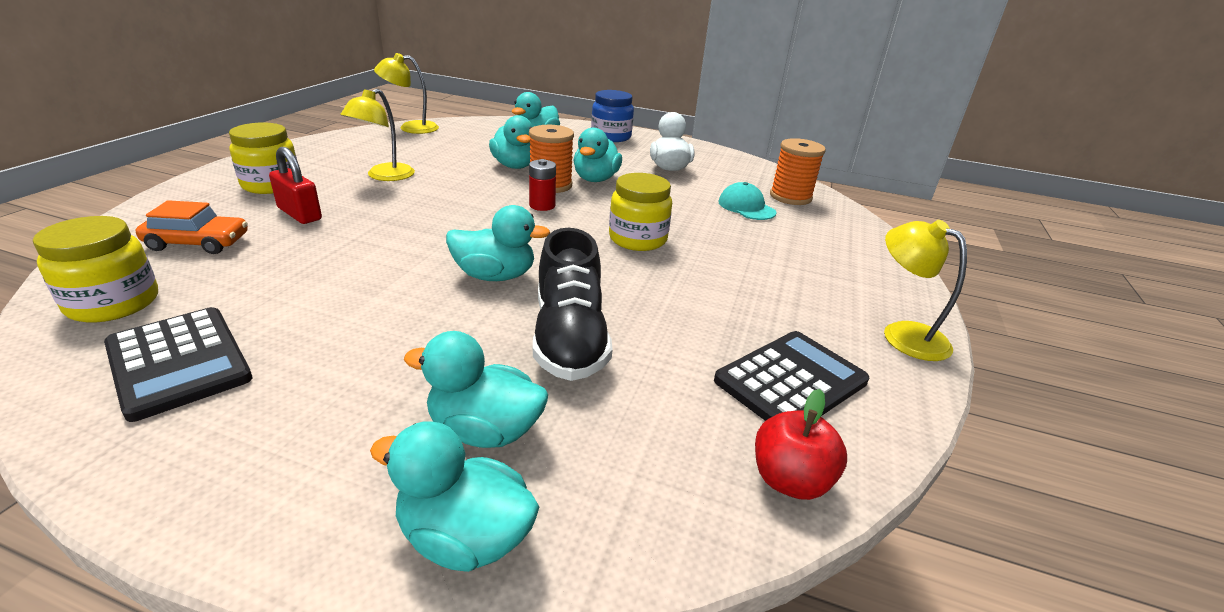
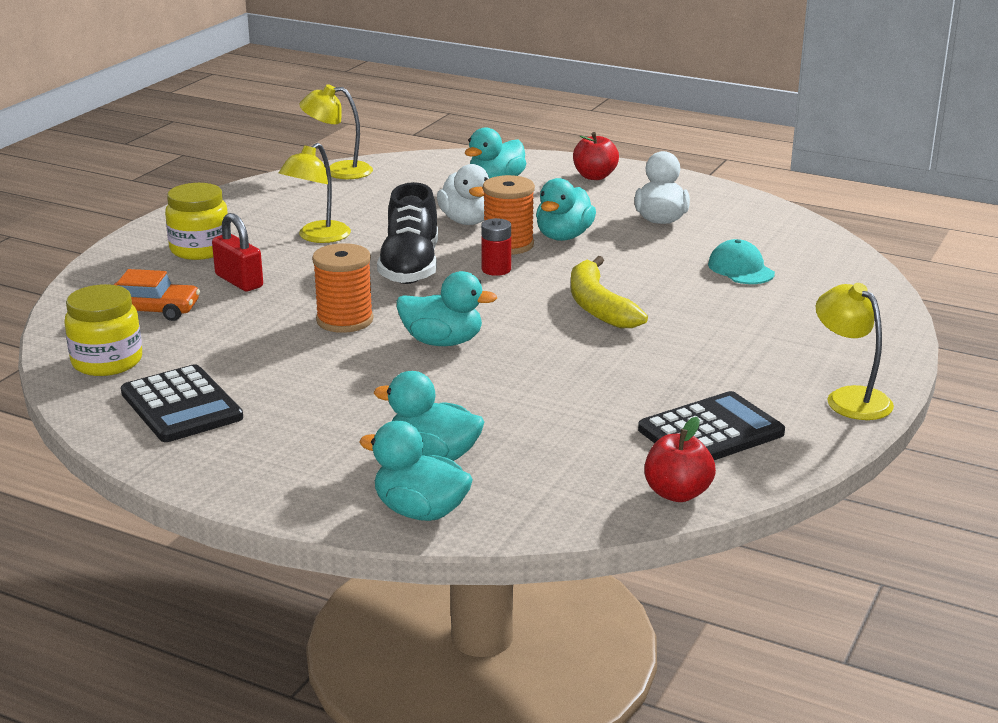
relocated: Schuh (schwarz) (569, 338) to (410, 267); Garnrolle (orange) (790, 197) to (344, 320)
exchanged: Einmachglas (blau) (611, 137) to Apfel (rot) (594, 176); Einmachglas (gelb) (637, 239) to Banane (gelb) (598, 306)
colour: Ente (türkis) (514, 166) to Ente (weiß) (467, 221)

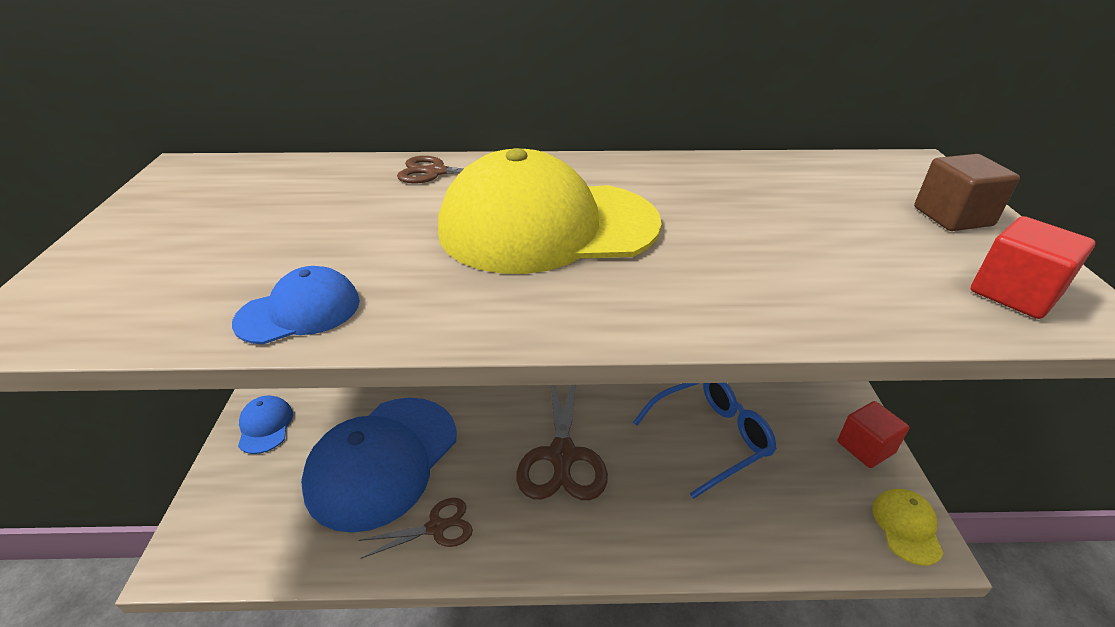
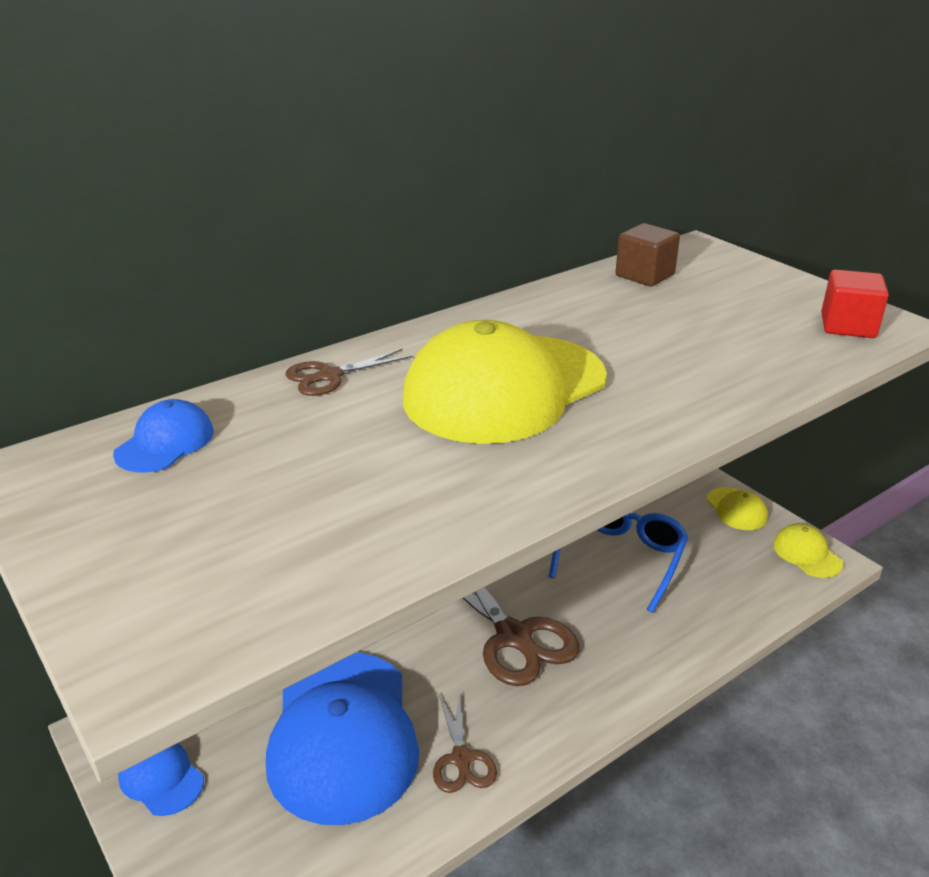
relocated: Kappe (blau) (299, 311) to (165, 442); Kubus (braun) (952, 216) to (644, 275)
exchanged: Kubus (rot) (865, 447) to Kappe (gelb) (736, 509)
spun: Schere (braun) (436, 527) = (461, 759) 135 degrees clockwise

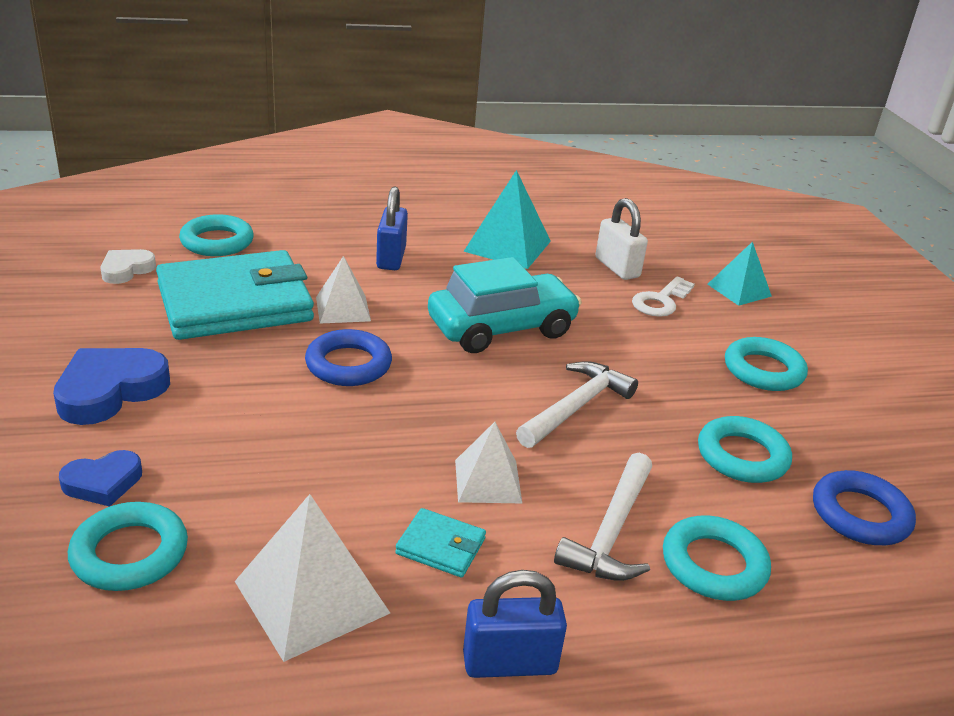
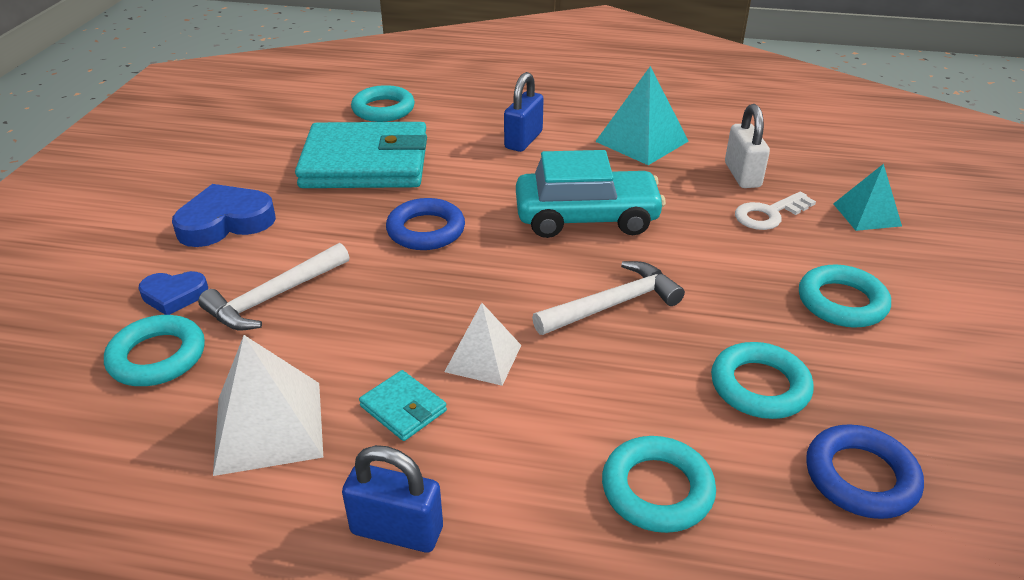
missing: Herz (weiß) (126, 270); Pyramide (weiß) (343, 309)
relocated: Hammer (weiß) (611, 531) to (274, 297)

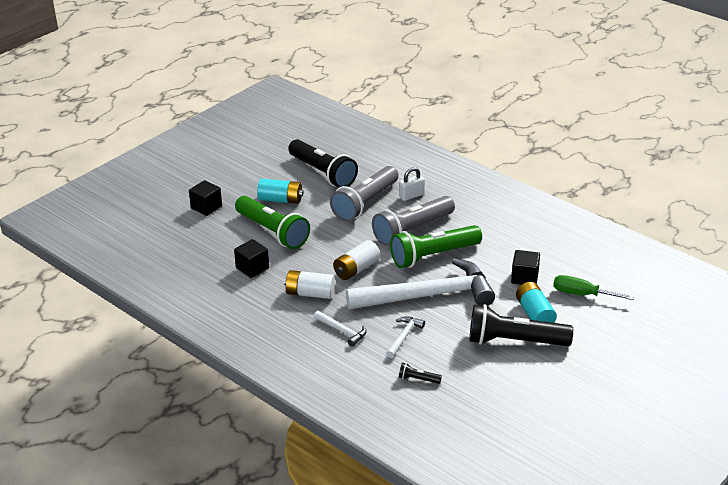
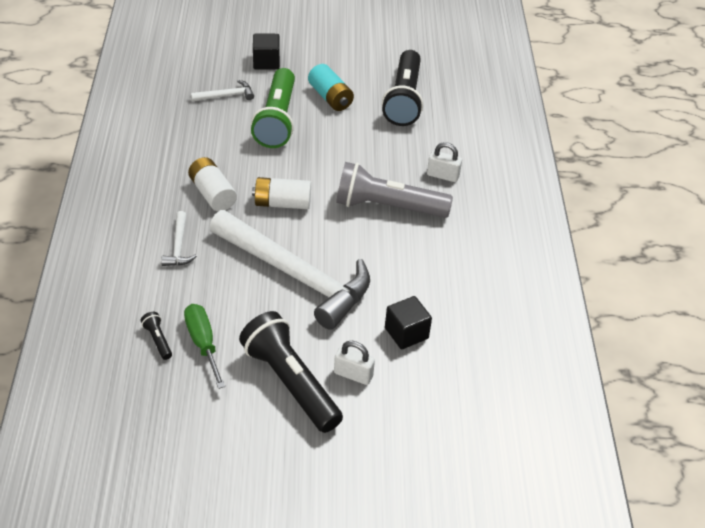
missing: Kubus (schwarz) (252, 268); Taschenlampe (grau) (365, 203); Taschenlampe (grün) (433, 256)
relocated: Hammer (weiß) (404, 337) to (226, 96); Schraubenzieher (grün) (582, 294) to (203, 343)
exchanged: Batterie (türkis) (534, 314) to Vorhängeschloss (weiß) (353, 374)

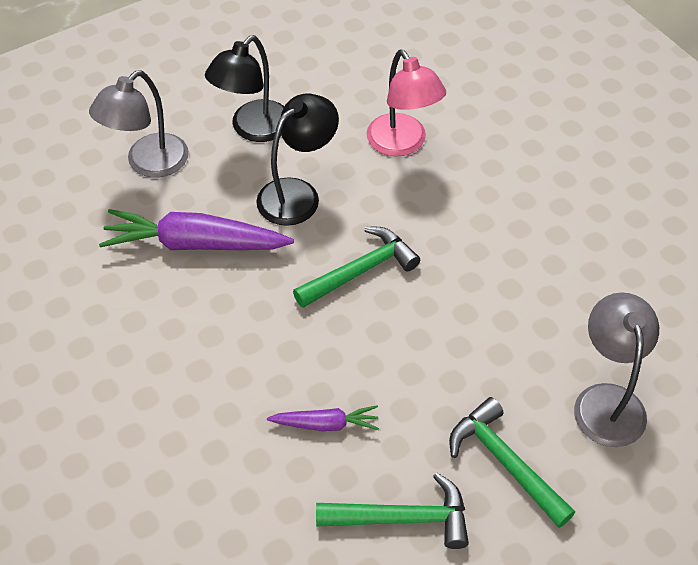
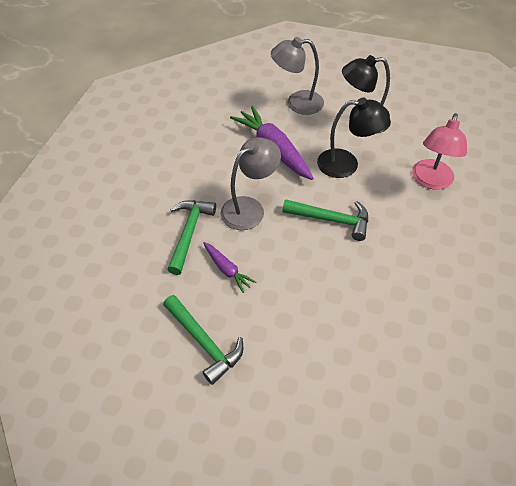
relocated: Hammer (grün) (505, 462) to (189, 233); Lampe (grau) (607, 400) to (249, 208)

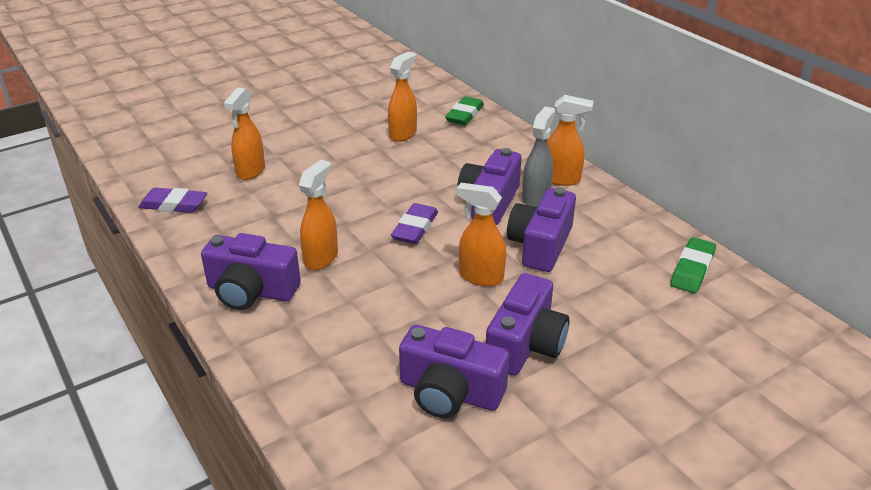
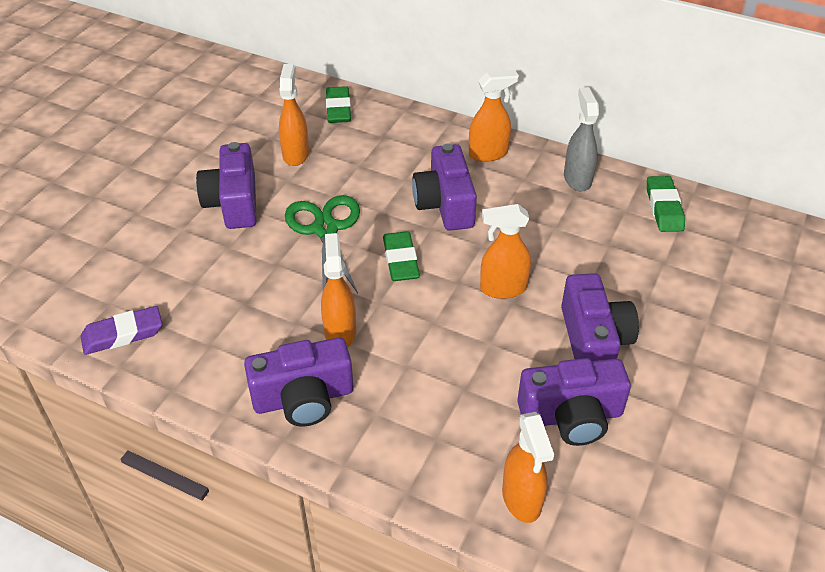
appeared: Schere (grün) (325, 229)
relocated: Sprühflasche (orange) (250, 171) to (522, 499); Kamera (lila) (540, 245) to (233, 202); Sprühflasche (grau) (536, 197) to (577, 179)
colour: Radiergummi (lila) (415, 228) to Radiergummi (grün) (400, 260)

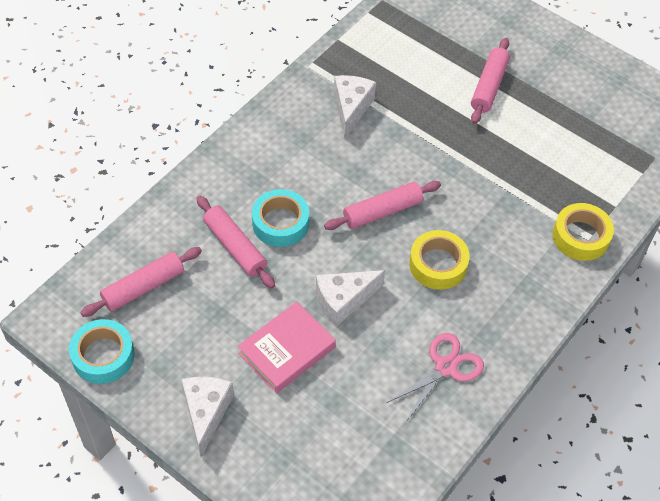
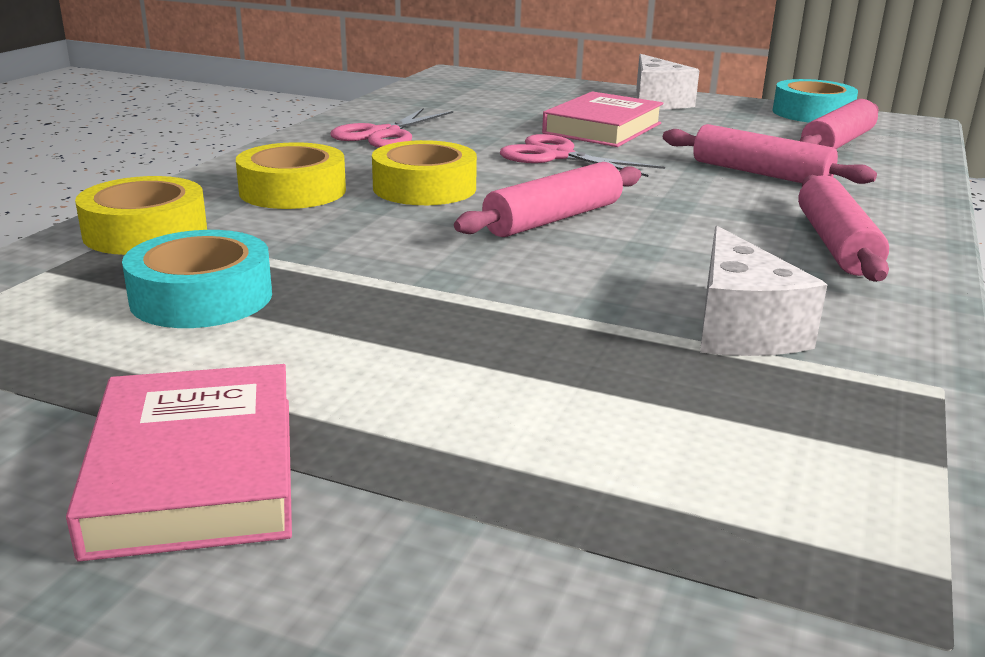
appeared: Buch (rosa) (195, 472); Klebeband (gelb) (292, 191)
relocated: Klebeband (türkis) (280, 223) to (202, 297); Nudelholz (rosa) (489, 86) to (836, 244)
exchanged: Käse (weiß) (343, 301) to Schere (rosa) (556, 156)

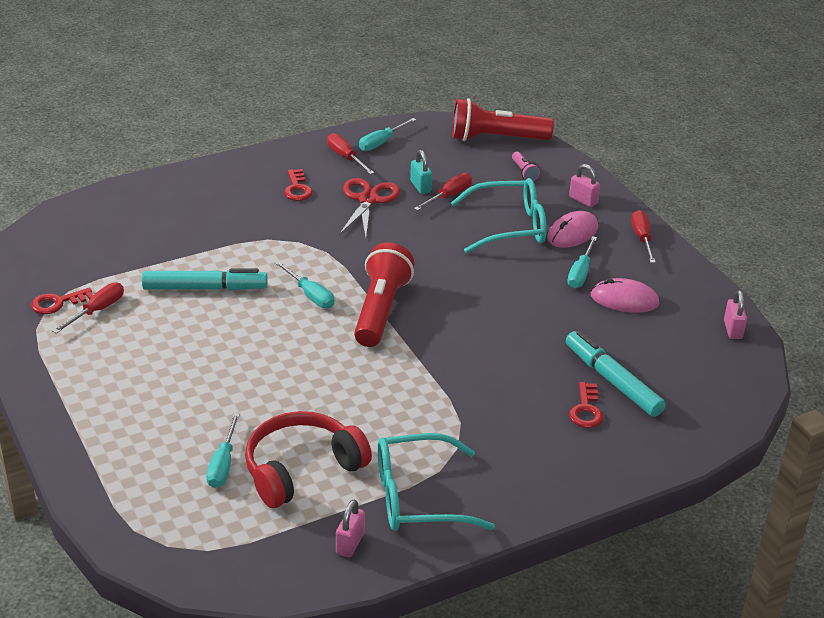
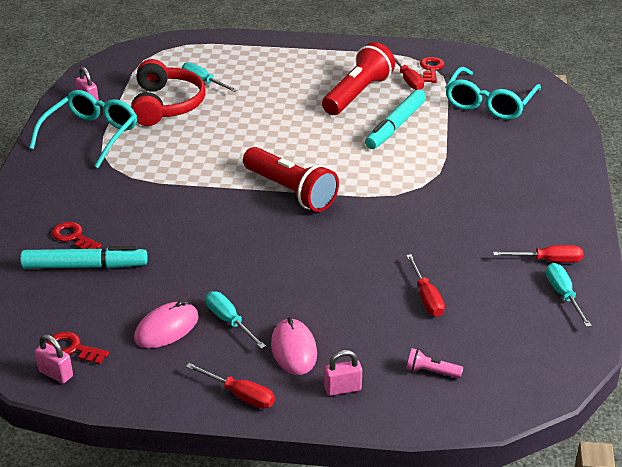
missing: Schraubenzieher (türkis) (310, 295); Schere (rot) (368, 200); Vorhängeschloss (türkis) (420, 186)
relocated: Schlüssel (rot) (297, 189) to (72, 349); Brille (türkis) (509, 226) to (489, 103); Taschenlampe (rot) (495, 139) to (357, 94)

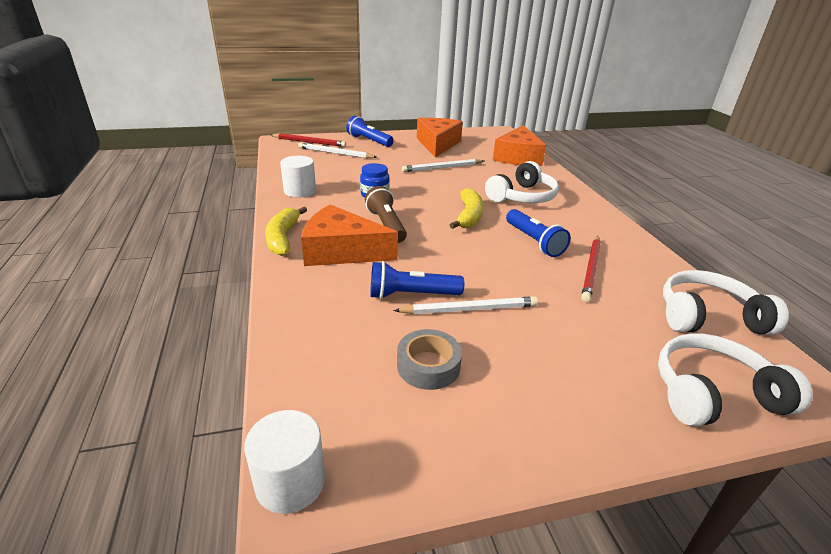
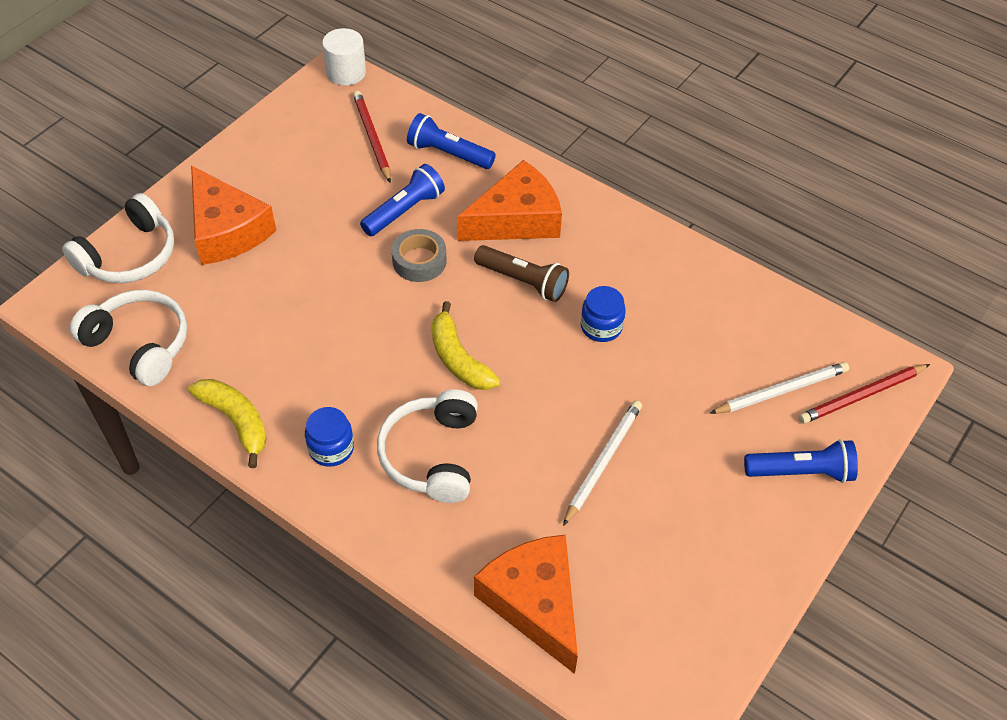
missing: Vollzylinder (weiß) (300, 191); Bleistift (weiß) (470, 309)
appeared: Einmachglas (blau) (331, 448)
relocated: Banane (gelb) (283, 238) to (236, 421); Klebeband (grau) (428, 366) to (419, 261); Käse (orange) (437, 144) to (226, 230); Taschenlampe (blau) (534, 241) to (448, 153); Bleistift (rot) (591, 269) to (372, 137)
spun: Kopfhörer (weiß) (708, 316) = (140, 344) 105 degrees counterclockwise

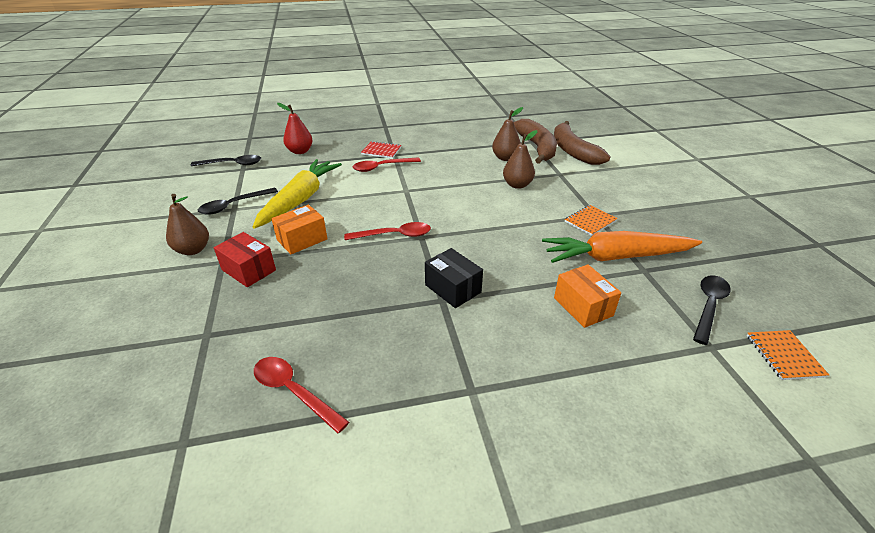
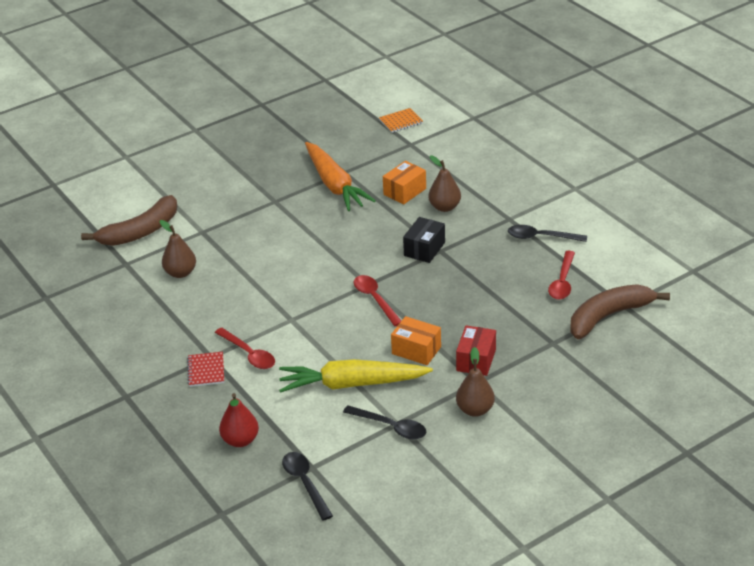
missing: Notizbuch (orange) (590, 221)
relocated: Birne (braun) (517, 185) to (444, 207); Banane (braun) (537, 147) to (609, 316); Löffel (schwarz) (709, 306) to (541, 237)

